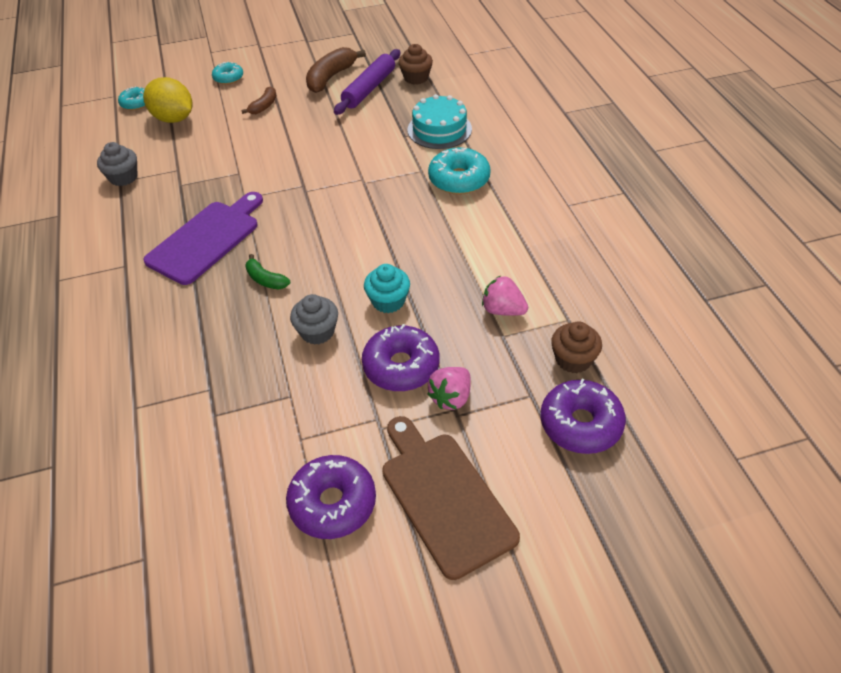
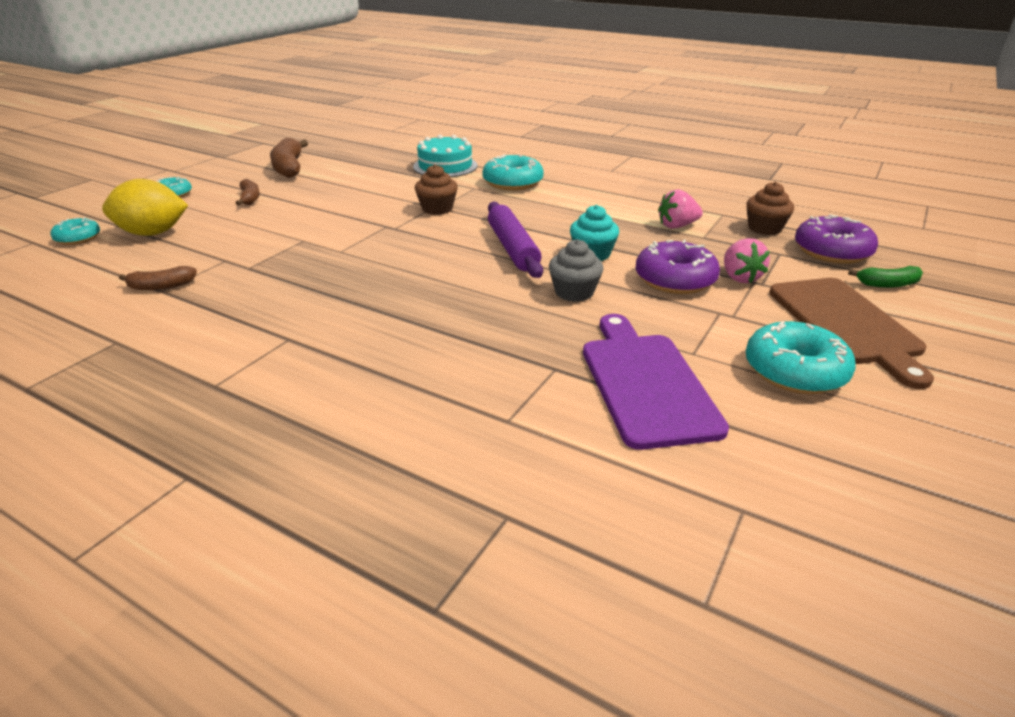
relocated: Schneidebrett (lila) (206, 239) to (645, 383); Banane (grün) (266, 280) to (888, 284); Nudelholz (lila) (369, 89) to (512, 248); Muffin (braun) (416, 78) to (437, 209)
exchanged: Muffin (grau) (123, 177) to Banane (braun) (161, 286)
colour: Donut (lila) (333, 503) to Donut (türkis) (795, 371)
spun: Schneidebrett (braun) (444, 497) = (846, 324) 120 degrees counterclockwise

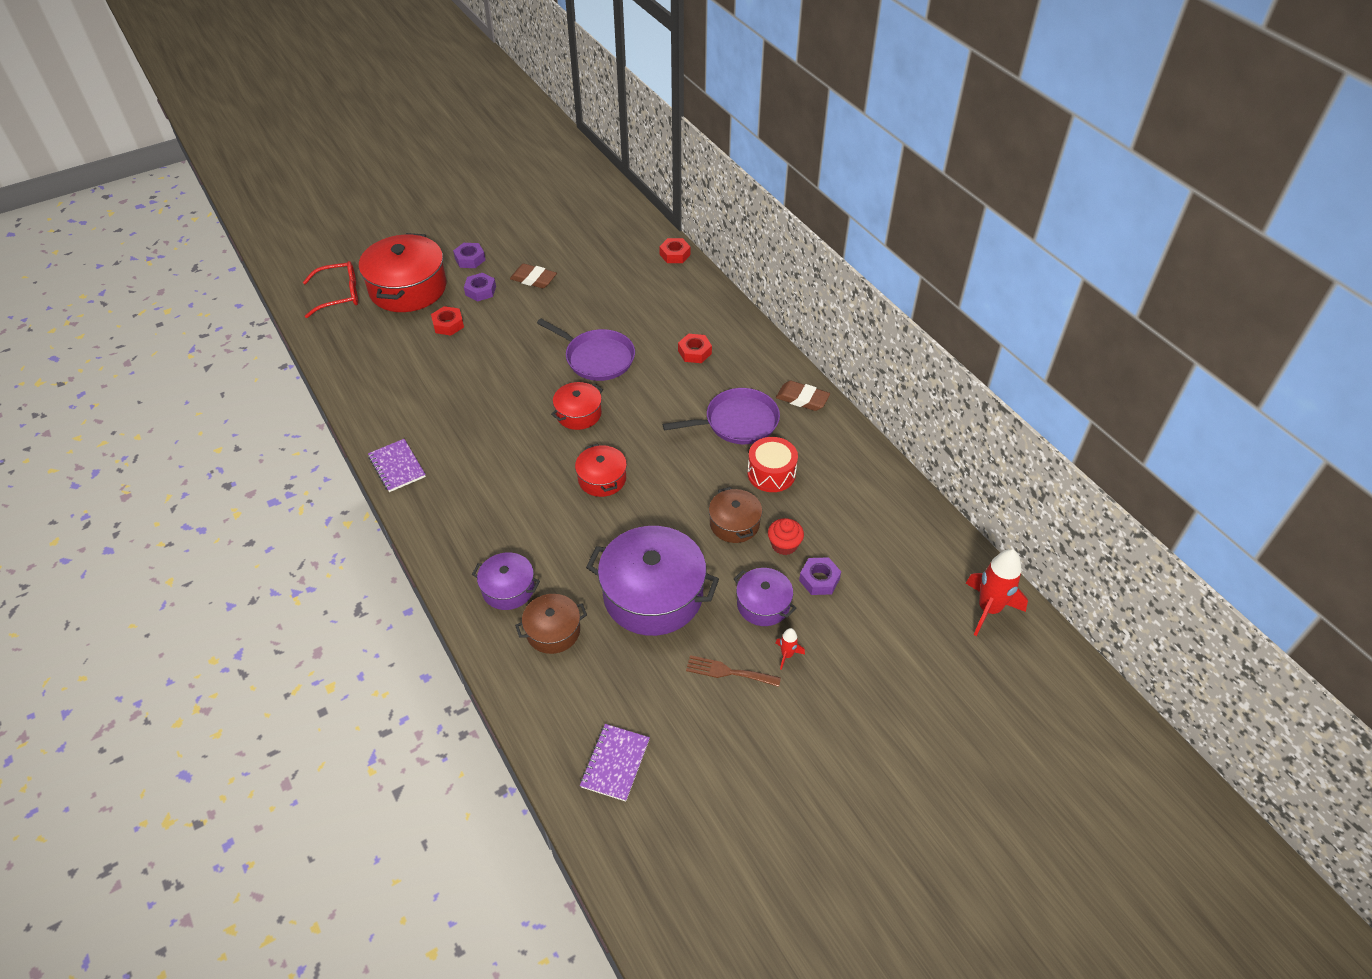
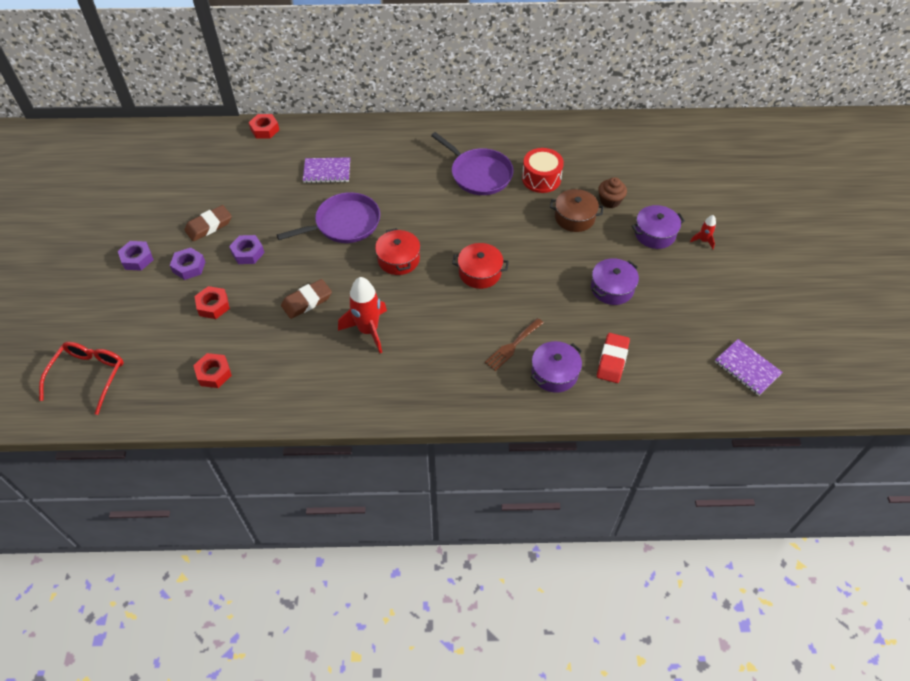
missing: Kochtopf (rot) (408, 288)
relocated: Notizbuch (lila) (397, 467) to (327, 171); Sechskantmutter (rot) (694, 352) to (214, 373); Gabel (braun) (728, 672) to (512, 346); Radiergummi (braun) (802, 399) to (307, 301); Sechskantmutter (lila) (819, 579) to (248, 253); Rakete (rot) (988, 609) to (368, 330)
exchanged: Kochtopf (braun) (553, 631) to Radiergummi (rot) (612, 360)
colour: Muffin (rot) (784, 545) to Muffin (braun) (610, 201)
spun: Pfanne (lila) (737, 422) = (479, 174) 120 degrees clockwise
size: Kochtopf (lila) (653, 594) = (612, 288) x0.53

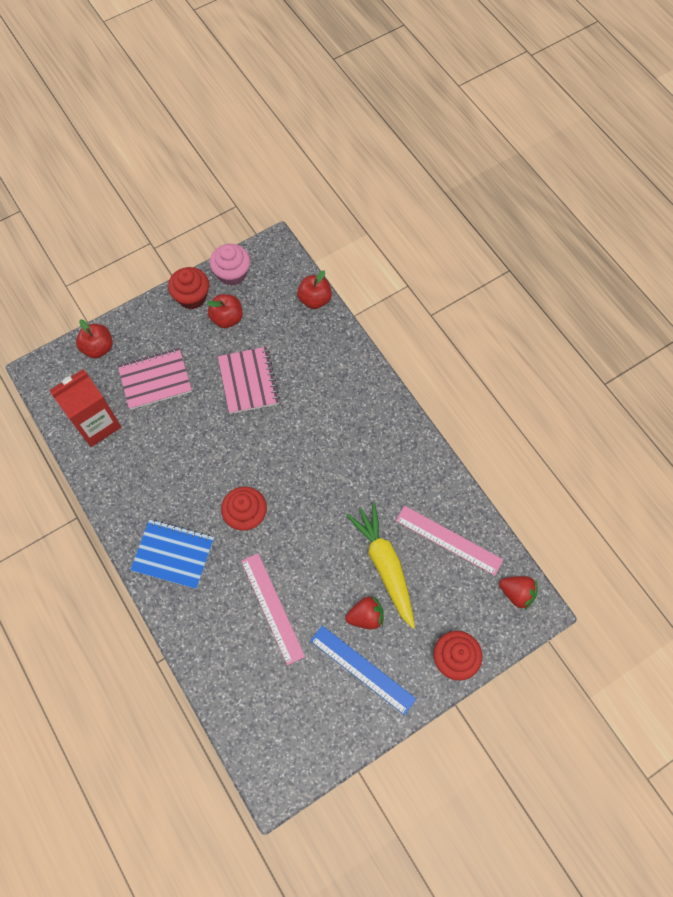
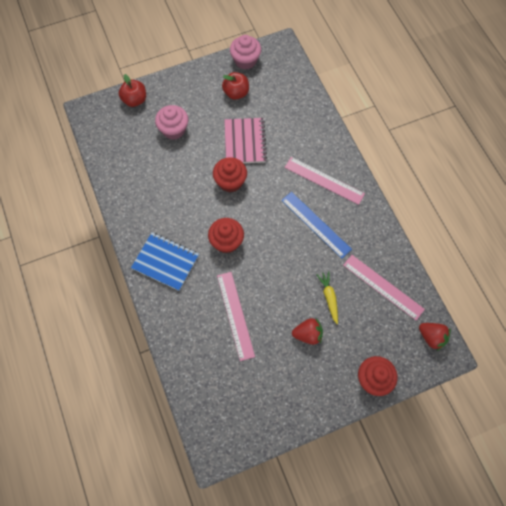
missing: Getränkekarton (rot) (97, 424); Apfel (rot) (315, 299)
appeared: Lineal (rosa) (324, 180)
relocated: Muffin (rot) (192, 297) to (230, 182); Lineal (blau) (362, 669) to (316, 224)
exchanged: Notizbuch (rosa) (155, 379) to Muffin (rosa) (174, 130)
size: Karotte (gelb) (385, 565) = (329, 298) x0.53

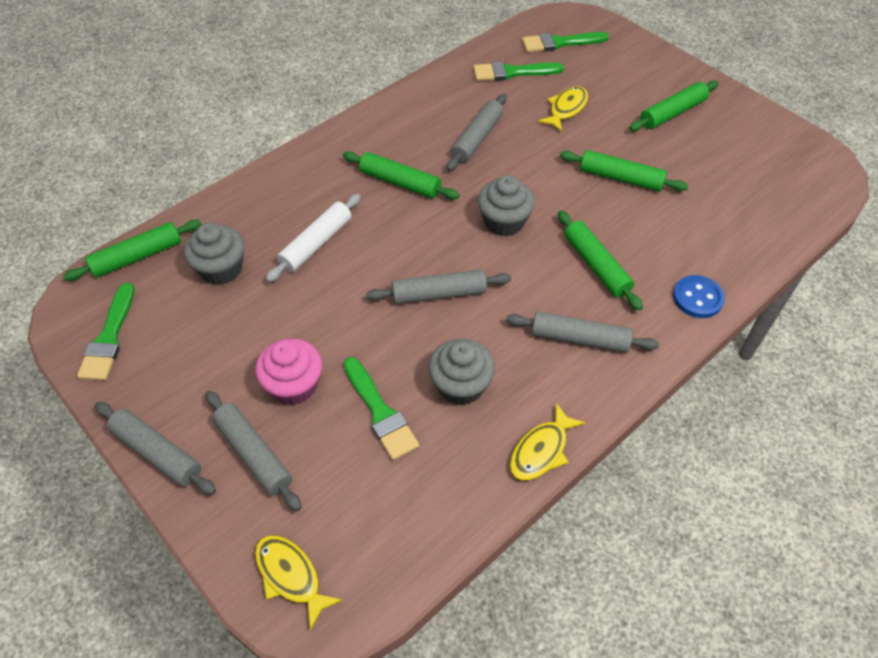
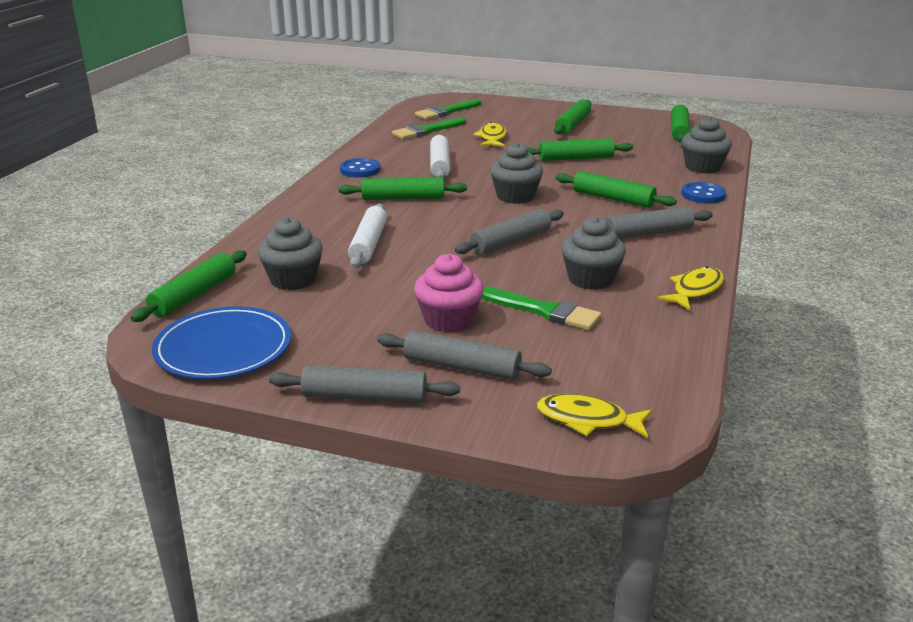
appeared: Knopf (blau) (360, 170); Nudelholz (grün) (679, 131); Muffin (grau) (703, 167)
exchanged: Pinsel (grün) (109, 338) to Teller (blau) (223, 348)
colour: Nudelholz (grau) (477, 138) to Nudelholz (weiß) (440, 165)
spun: Fisch (gelb) (541, 450) = (695, 290) 150 degrees counterclockwise

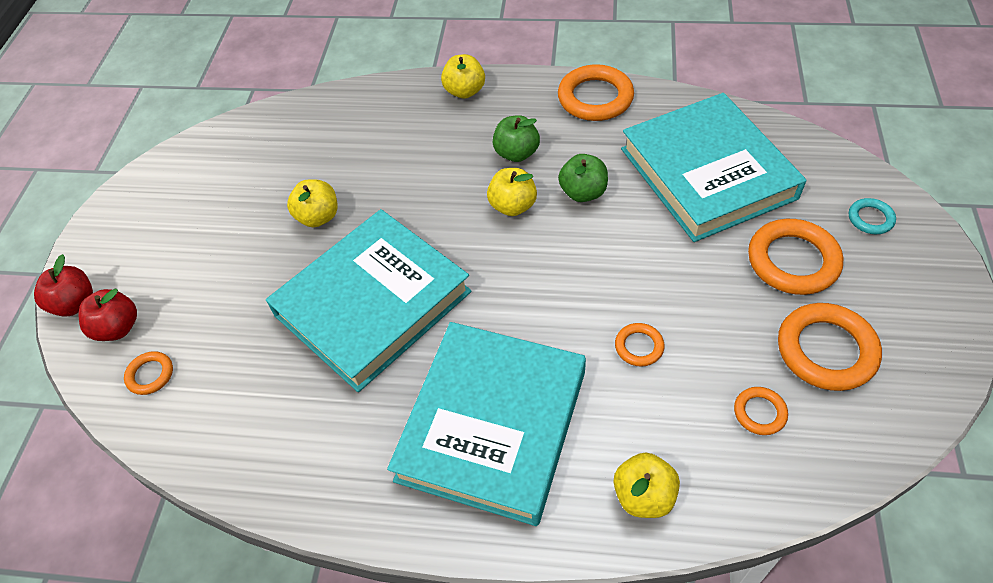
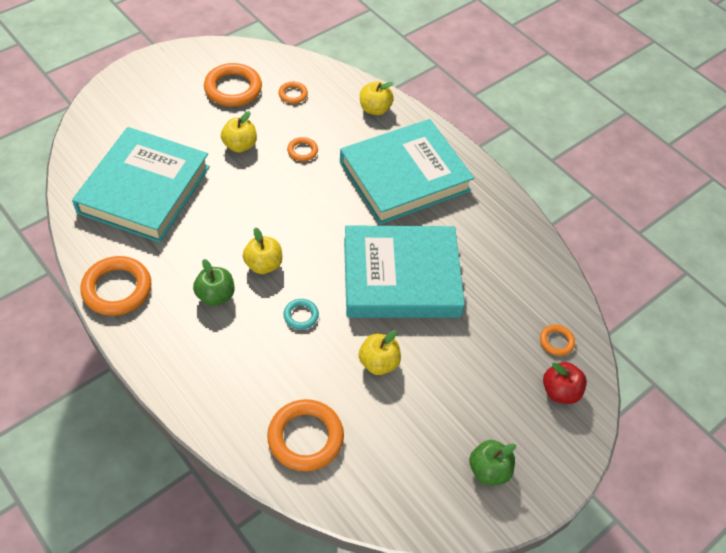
missing: Apfel (rot) (75, 304)
relocated: Apfel (gelb) (464, 91) to (240, 145); Apfel (grün) (583, 192) to (489, 470); Ring (orange) (793, 261) to (305, 437); Ring (türkis) (870, 219) to (301, 315)

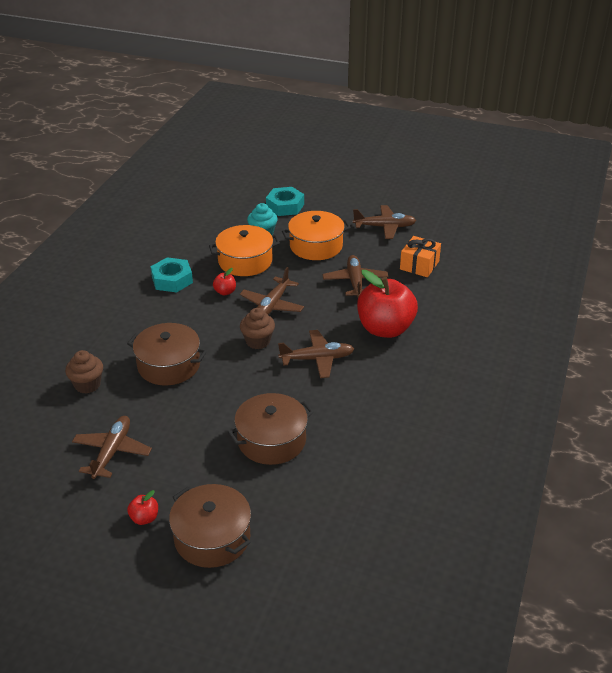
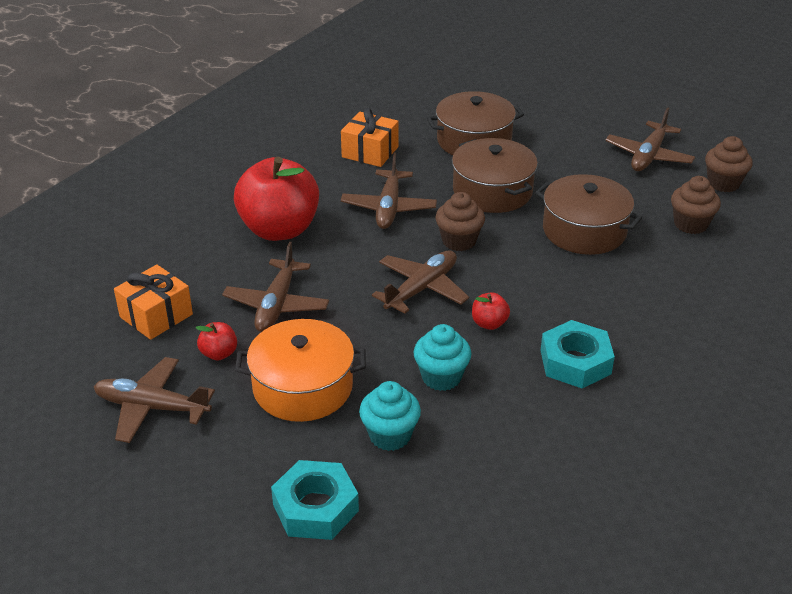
appeared: Geschenk (orange) (370, 152); Muffin (braun) (723, 183)
relocated: Apfel (rot) (144, 518) to (219, 353); Kochtopf (braun) (212, 537) to (492, 191)
exchanged: Kochtopf (orange) (245, 261) to Muffin (türkis) (441, 377)
spun: Flugzeug (braun) (317, 359) = (389, 208) 90 degrees counterclockwise

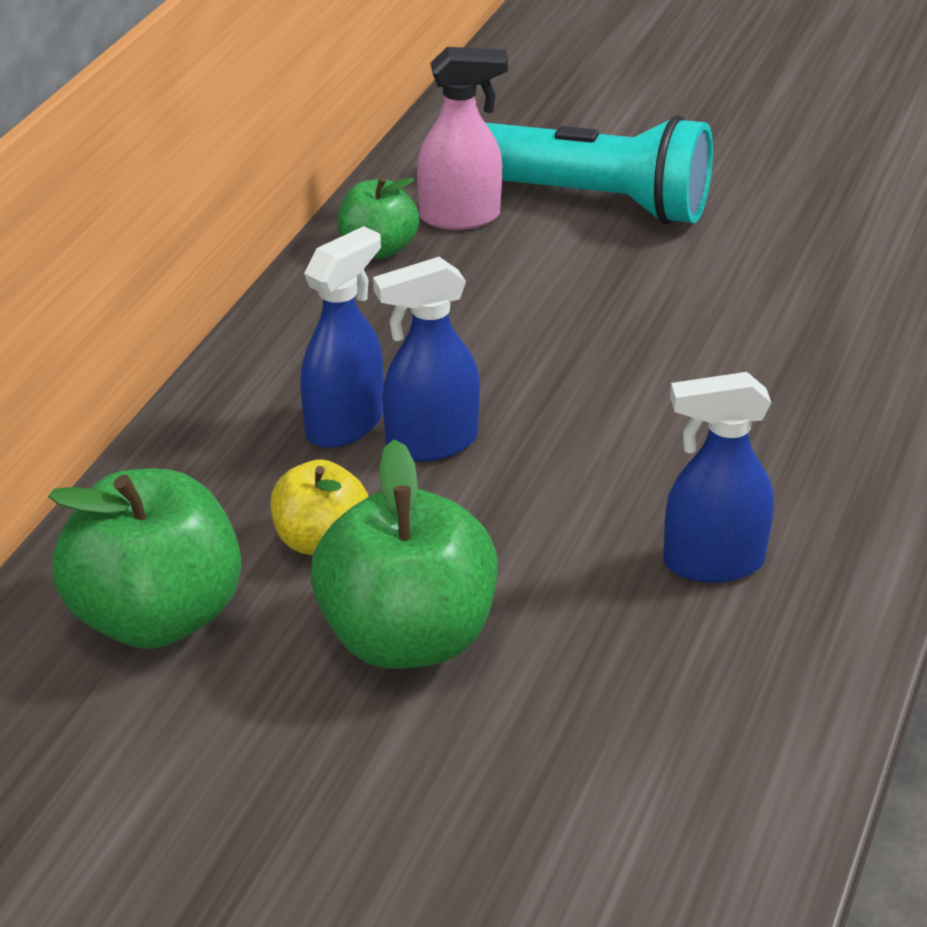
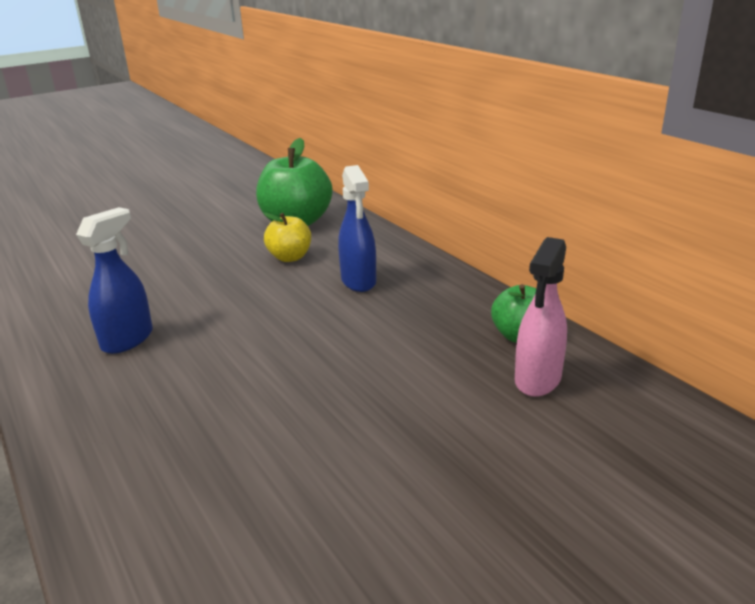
missing: Apfel (grün) (407, 637); Sprühflasche (blau) (431, 443); Taschenlampe (türkis) (586, 200)

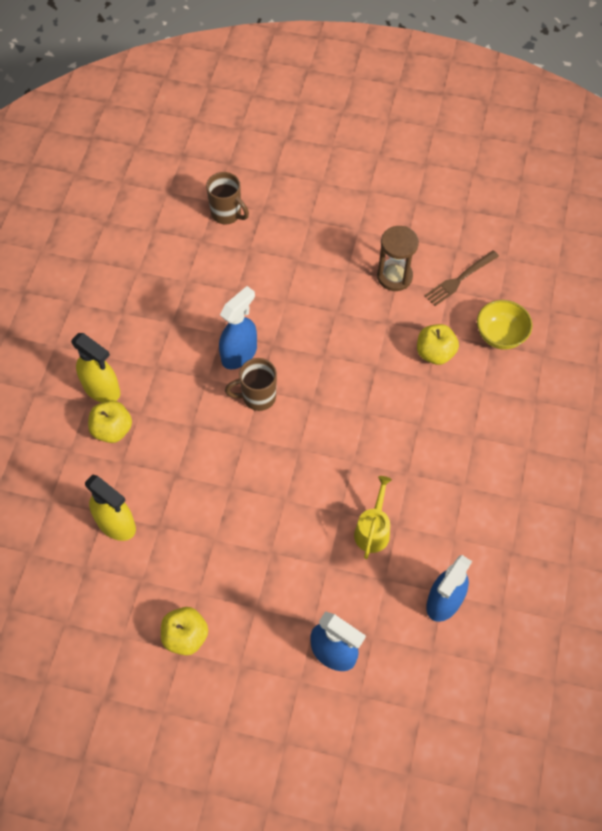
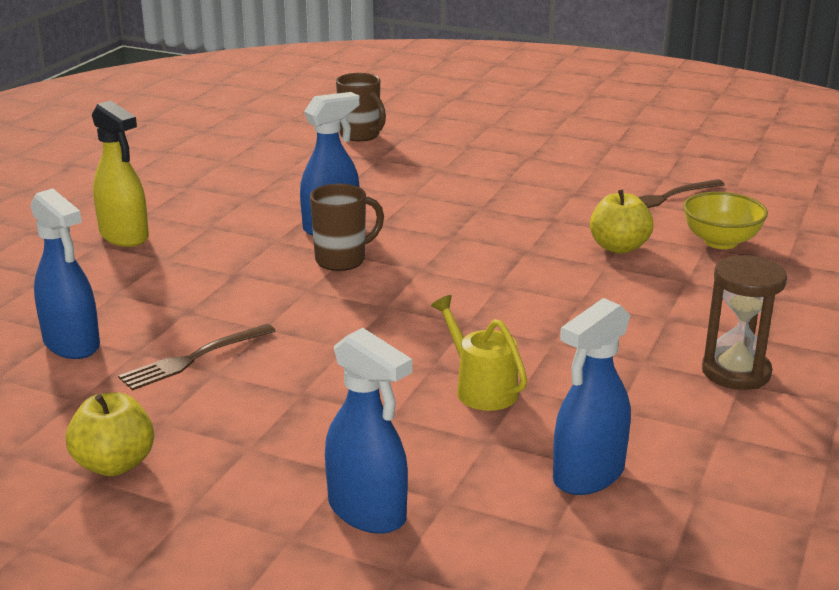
missing: Apfel (gelb) (112, 430)
appeared: Gabel (braun) (193, 359)
relocated: Sanduhr (braun) (394, 276) to (736, 372)
colour: Sprühflasche (gelb) (116, 524) to Sprühflasche (blau) (72, 344)
spun: Tasse (braun) (257, 397) = (342, 260) 150 degrees clockwise; Gießkanne (gelb) (373, 530) = (480, 388) 60 degrees counterclockwise

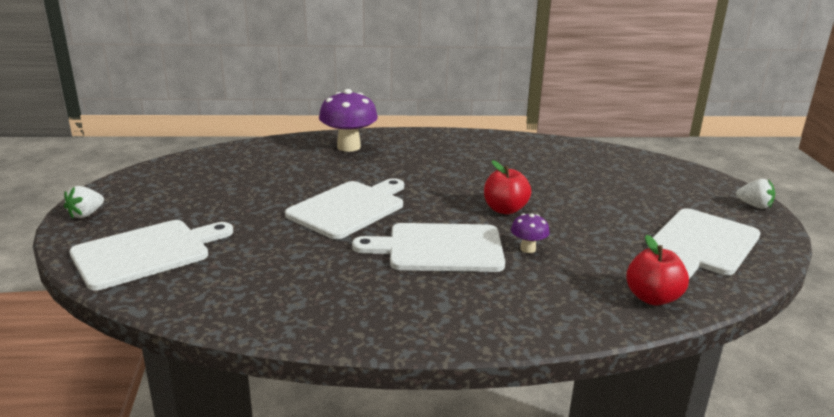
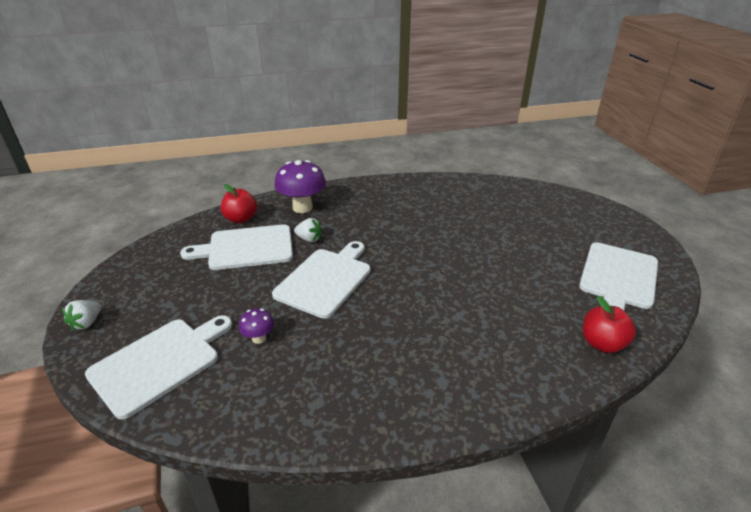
relocated: Schneidebrett (weiß) (439, 248) to (246, 248); Apfel (rot) (505, 209) to (241, 219); Pilz (lila) (528, 249) to (259, 338); Erdbeere (weiß) (754, 206) to (309, 239)

